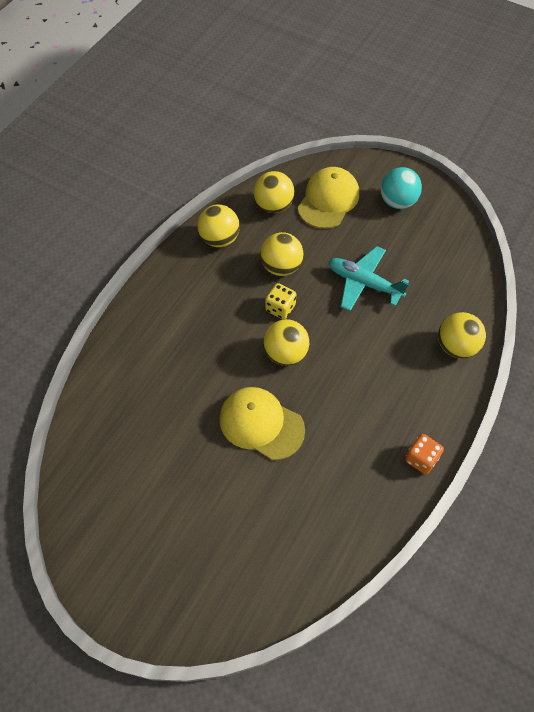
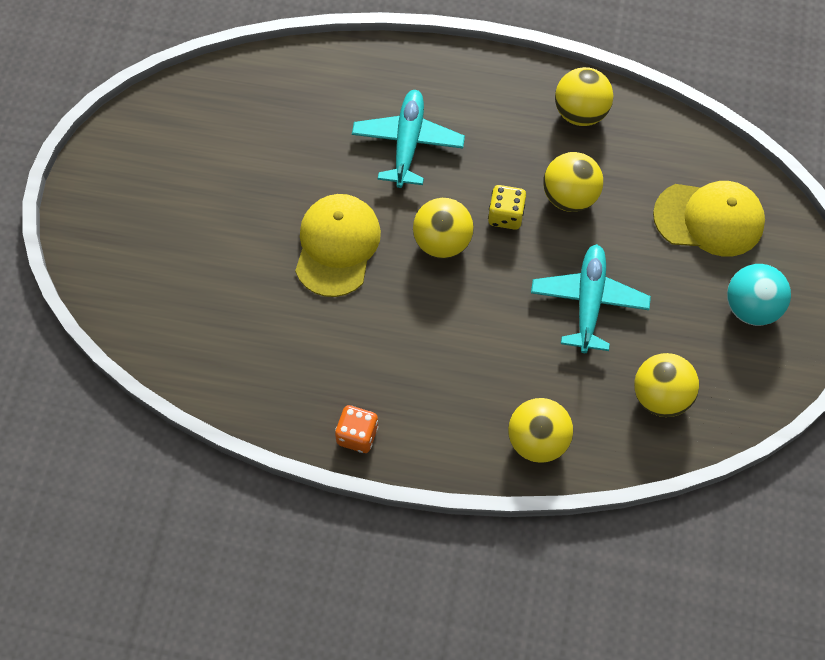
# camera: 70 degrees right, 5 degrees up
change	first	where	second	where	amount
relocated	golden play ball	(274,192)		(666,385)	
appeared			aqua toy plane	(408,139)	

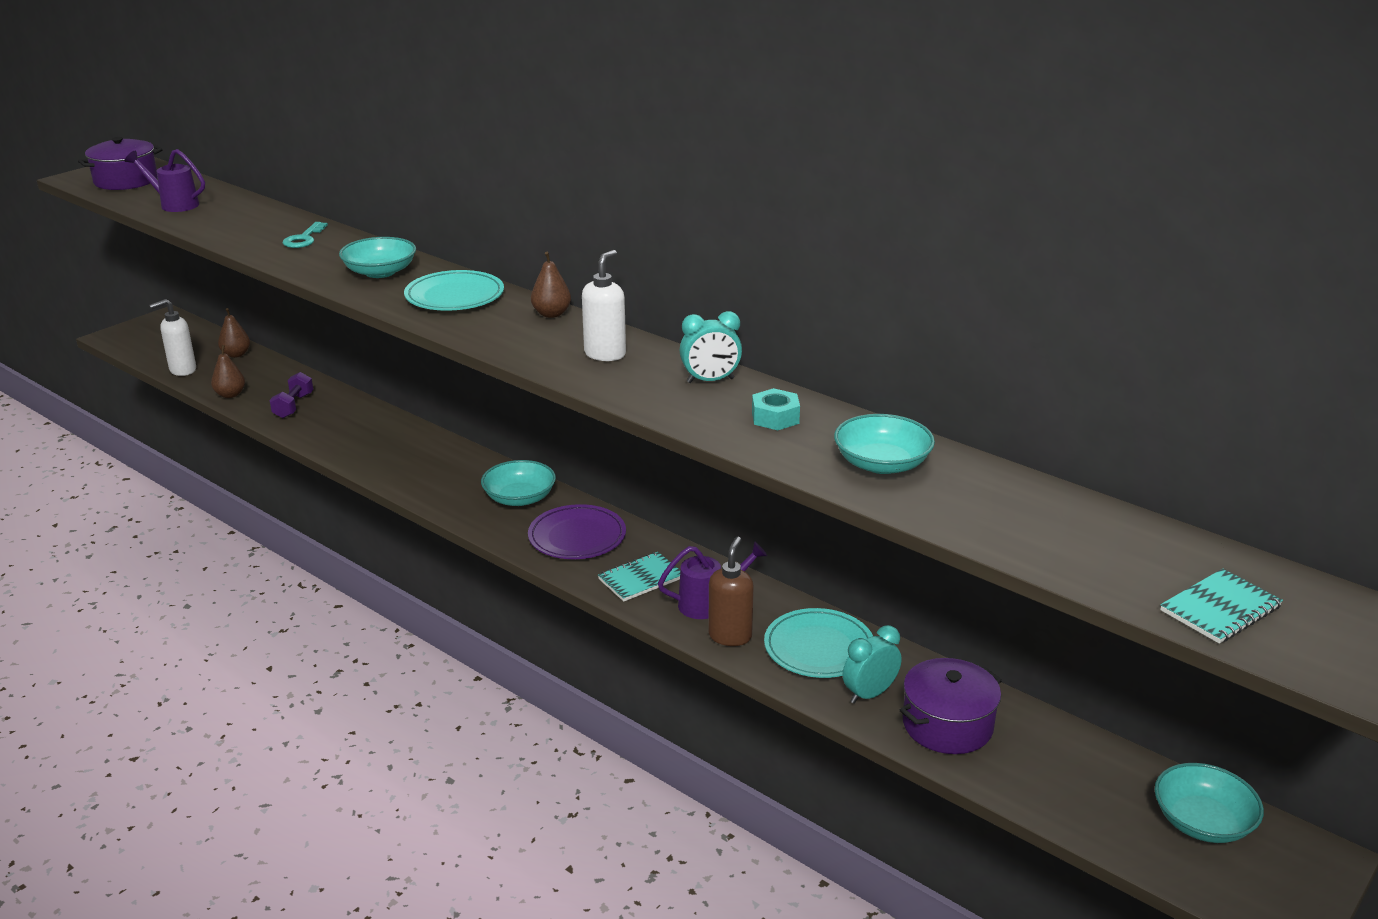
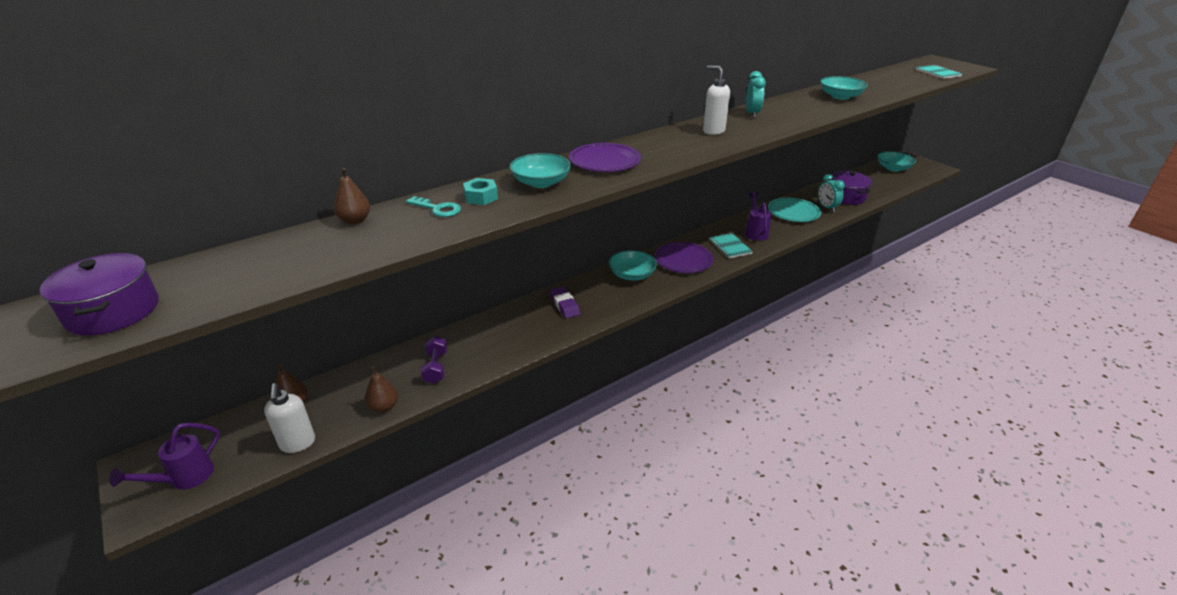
# camera: 75 degrees left, 5 degrees up
change	first	where	second	where	amount
relocated	violet watering can	(165,180)		(165,456)	
spun	violet free weight	(291,395)		(434,360)	60 degrees clockwise
colour	aqua flat dish	(454,290)	violet flat dish	(605,157)	
relocated	dark brown pear fruit	(551,285)		(352,196)	
missing	dark brown soap dispenser	(731,591)			
relocated	aqua nut	(776,409)		(480,191)	
appeared			violet eraser	(565,302)	

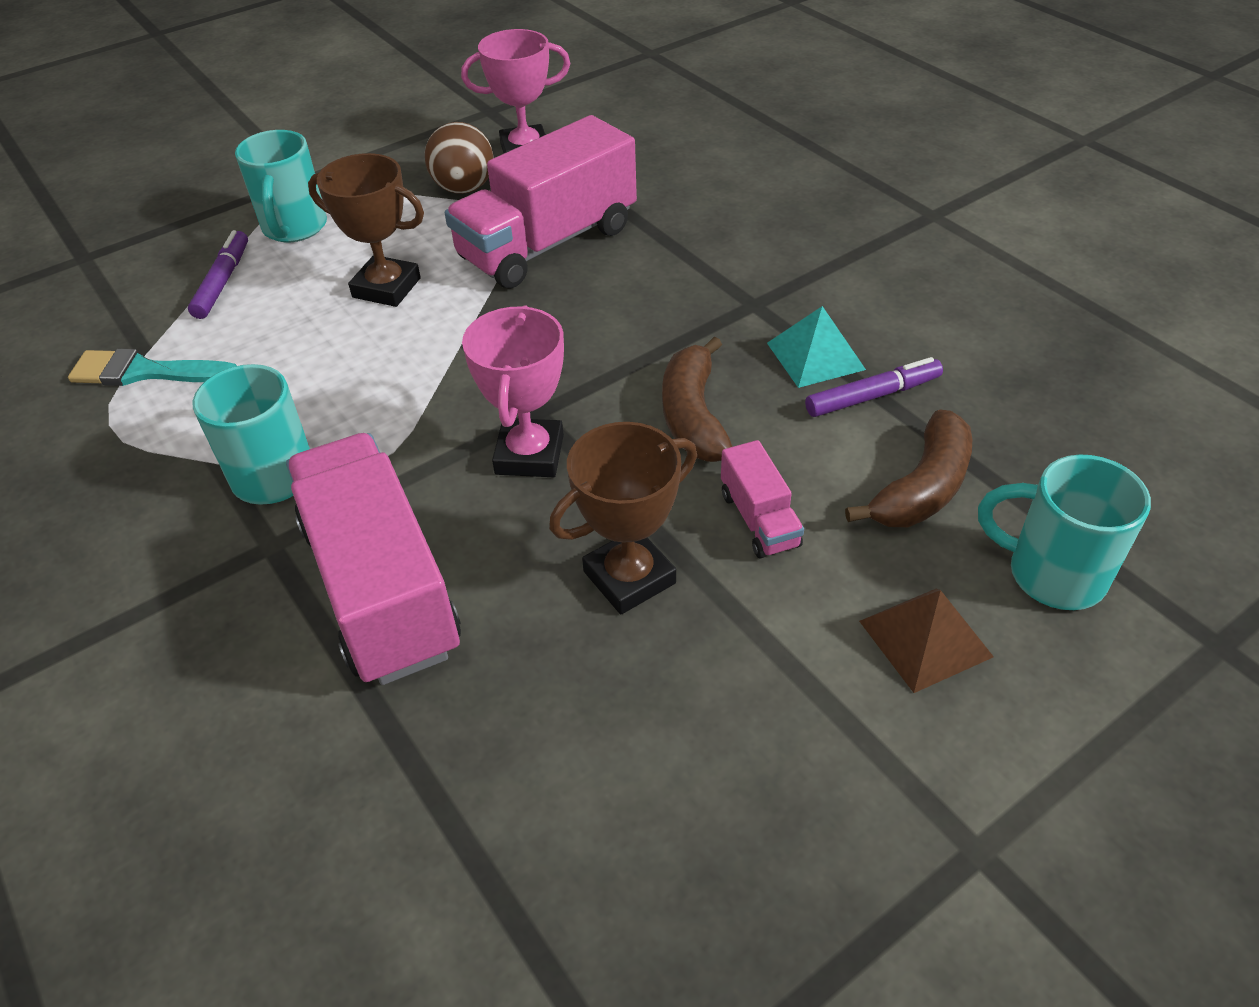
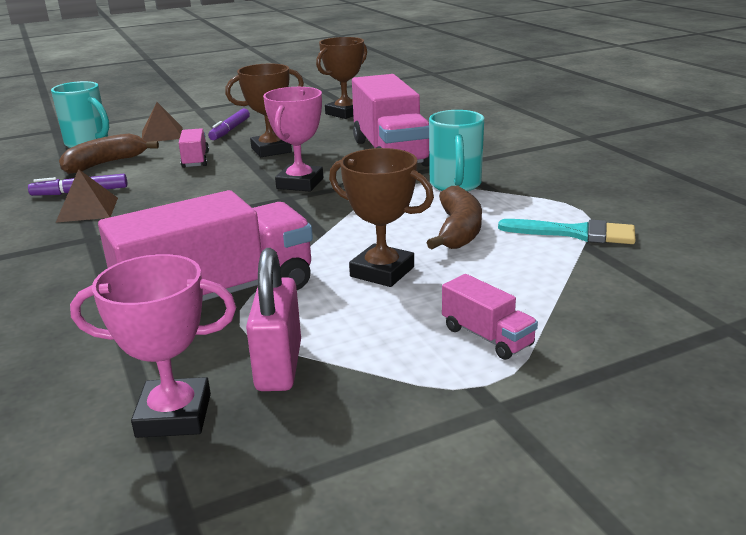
# camera: 170 degrees left, 20 degrees down
change	first	where	second	where	amount
relocated	violet marker	(218,274)		(229,124)	
exchanged	aqua mug	(281,186)	pink lorry	(490,317)	
exchanged	dark brown play ball	(459,158)	pink padlock	(273,319)	
relocated	dark brown banana	(697,399)		(454,217)	
colour	aqua pyramid	(816,347)	dark brown pyramid	(87,196)	
appeared			dark brown award cup	(341,78)	

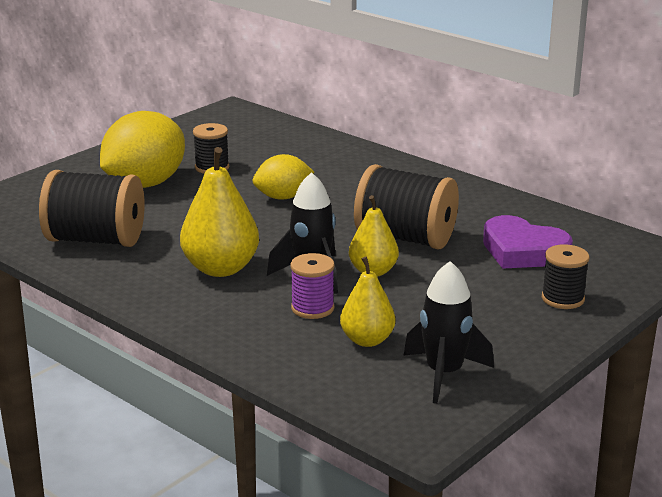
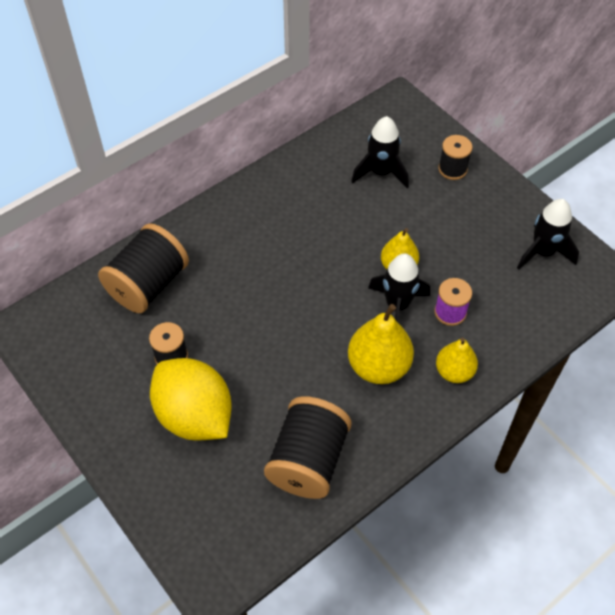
# camera: 80 degrees left, 30 degrees up
change	first	where	second	where	amount
missing	golden lemon	(283,177)			
relocated	golden pear fruit	(367,302)		(457,360)	
relocated	jet-black spool	(406,207)		(143,268)	
exchanged	violet heart	(528,242)	jet-black toy rocket	(380,152)	

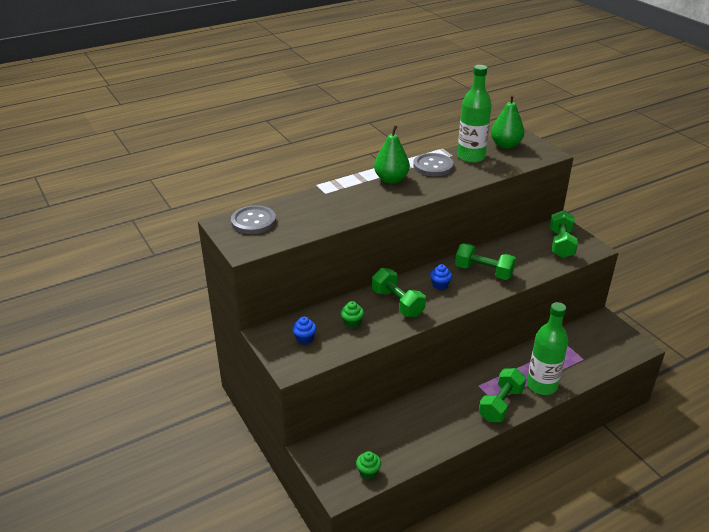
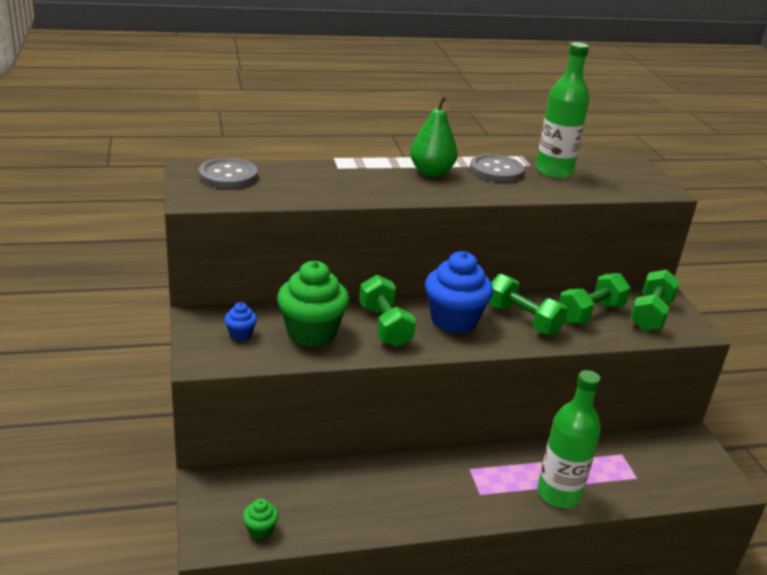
# camera: 15 degrees right, 5 degrees down
change	first	where	second	where	amount
size	emerald fairy cake	(352,314)		(313,304)	x2.23
size	royal blue fairy cake	(441,277)		(459,292)	x2.23
relocated	emerald free weight	(502,395)		(595,298)	
missing	emerald pear fruit	(507,121)			

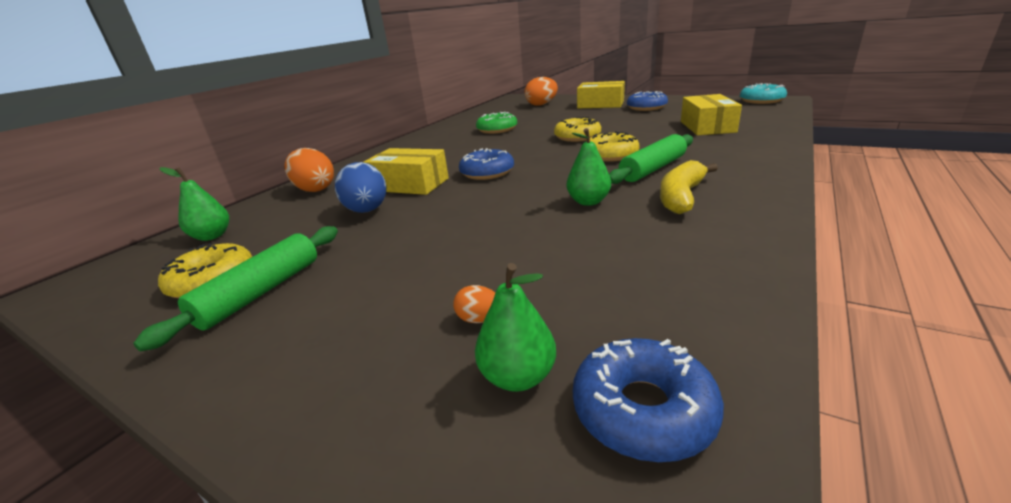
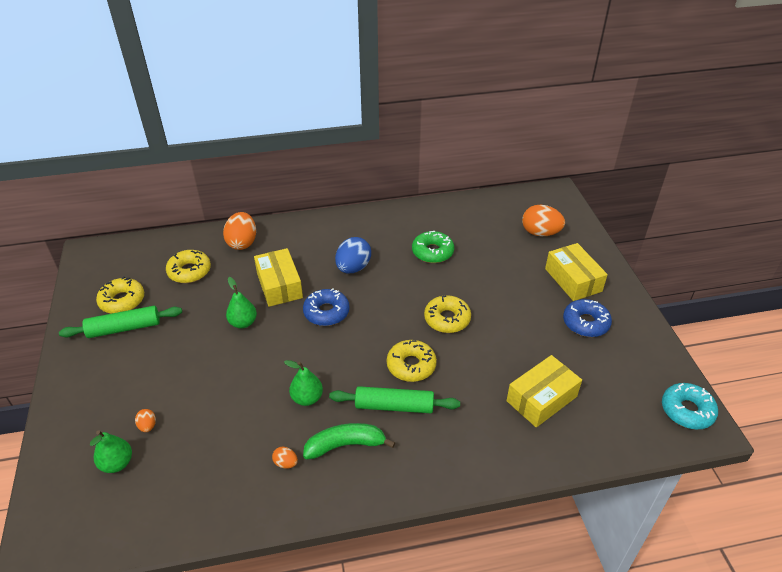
# camera: 45 degrees right, 15 degrees up
change	first	where	second	where	amount
relocated	emerald pear fruit	(194,204)		(241,303)	
relocated	royal blue toy egg	(361,187)		(353,255)	
missing	royal blue glazed donut	(648,400)			
colour	golden banana	(689,187)	emerald banana	(349,441)	
appeared			golden glazed donut	(188,266)	
appeared			orange toy egg	(285,458)	

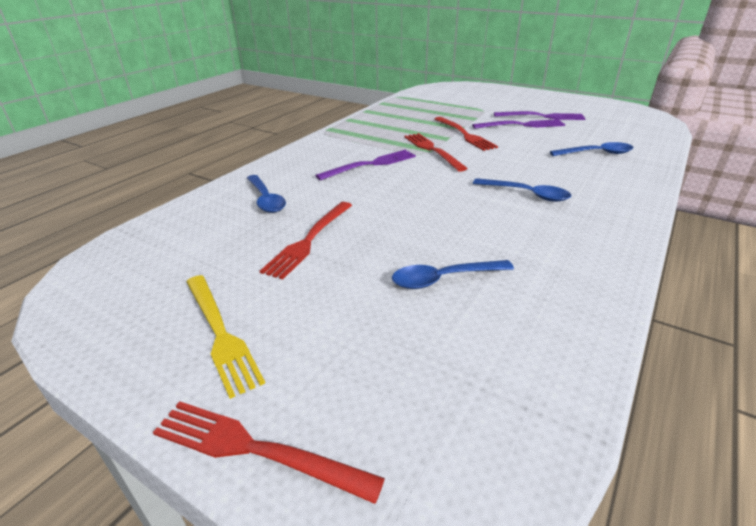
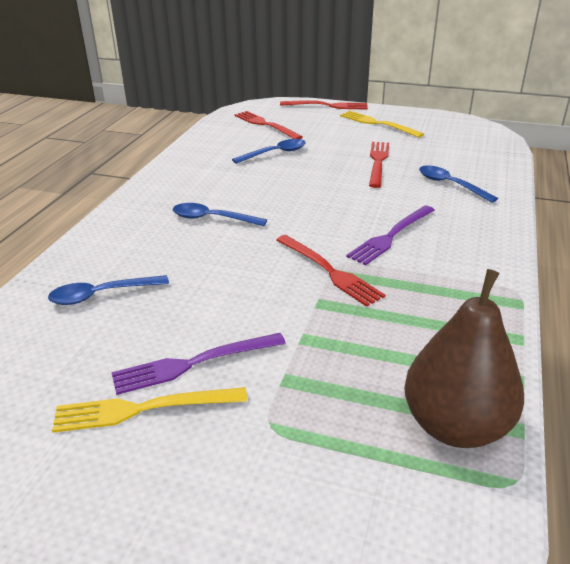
# camera: 165 degrees right, 0 degrees up
change	first	where	second	where	amount
relocated	red fork	(466,134)		(268,125)	
colour	violet fork	(540,115)	golden fork	(149,410)	
appeared			dark brown pear fruit	(464,358)	

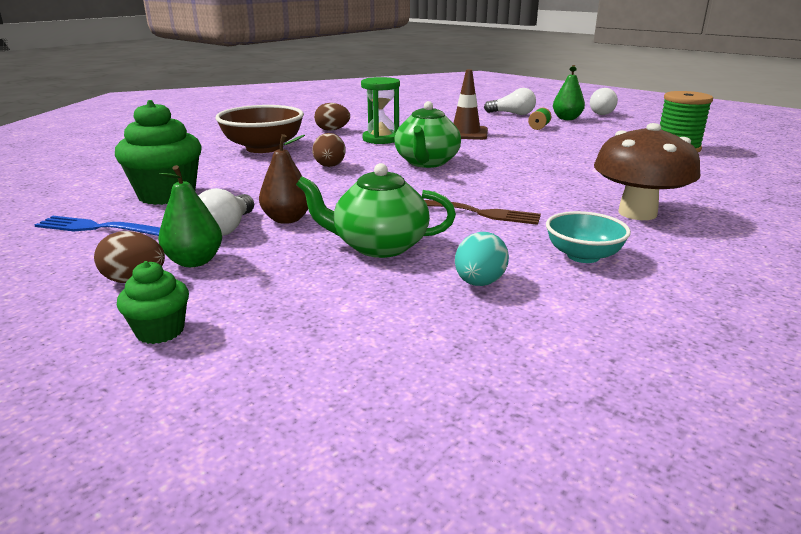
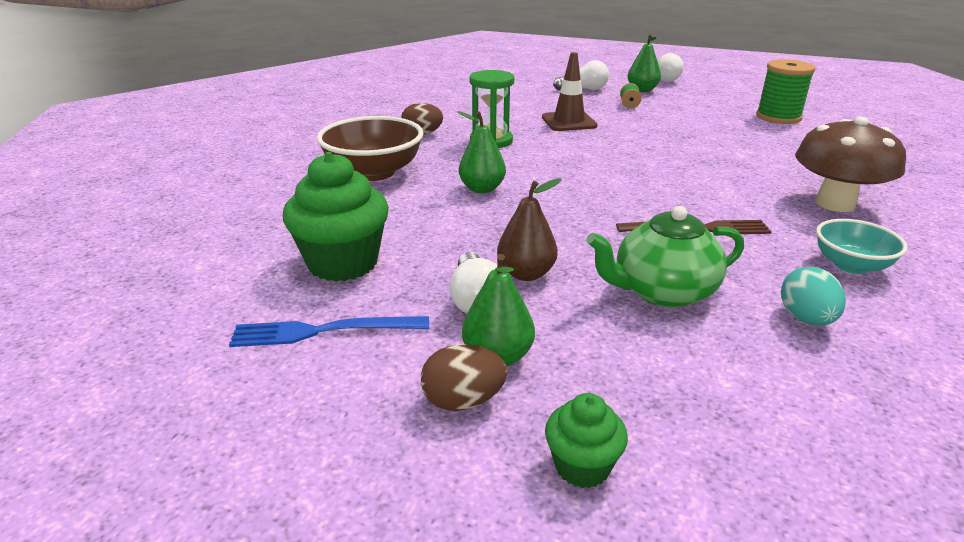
# camera: 20 degrees left, 5 degrees up
change	first	where	second	where	amount
exchanged	dark brown toy egg	(329,150)	emerald pear fruit	(481,152)	
missing	emerald tea pot	(427,134)			

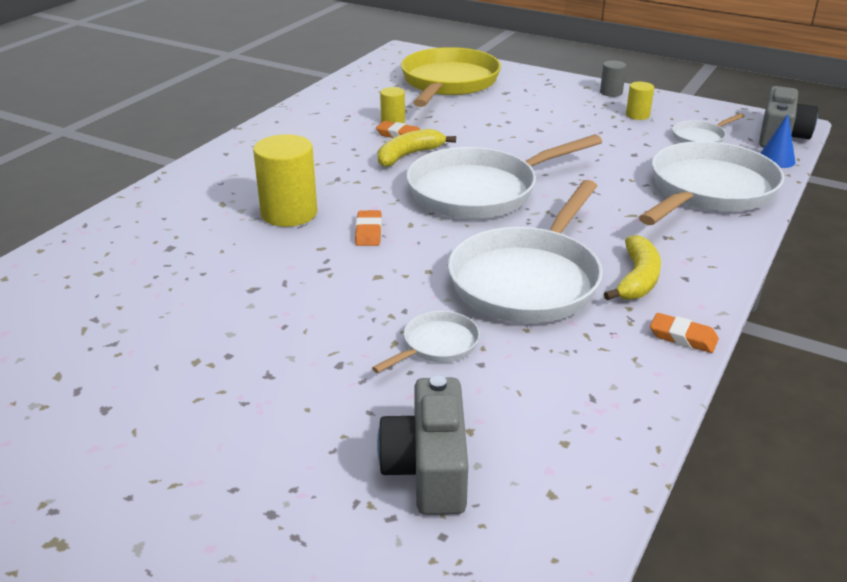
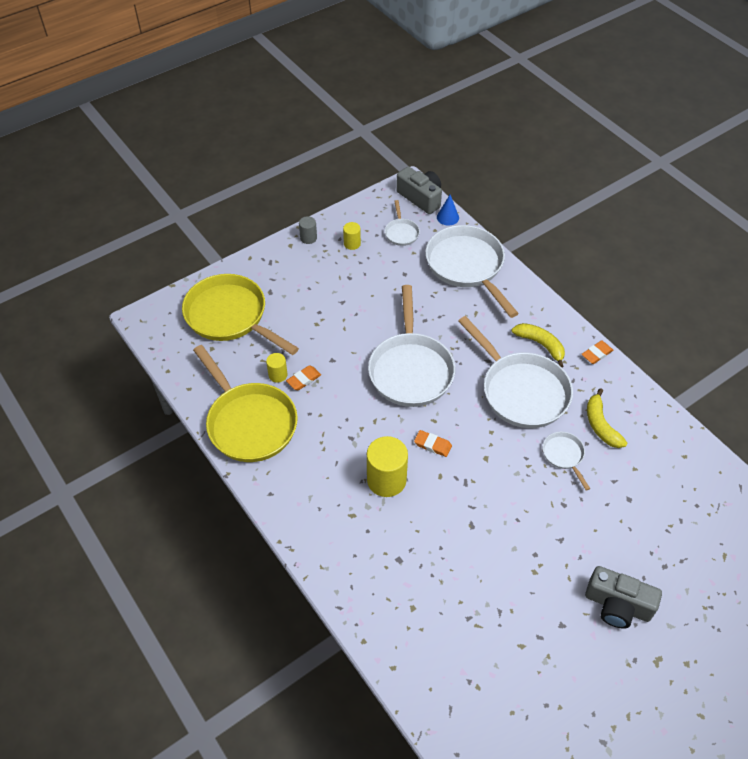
# camera: 65 degrees left, 20 degrees up
change	first	where	second	where	amount
relocated	grey camera	(422,445)		(623,597)	
relocated	golden banana	(417,148)		(607,418)	
appeared			golden pan	(245,403)	

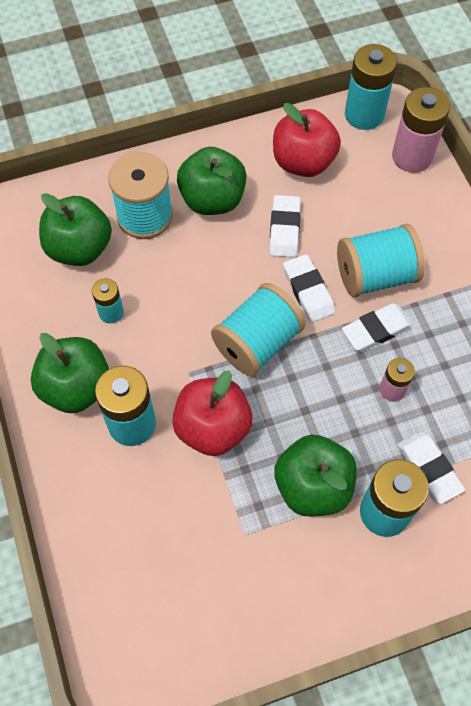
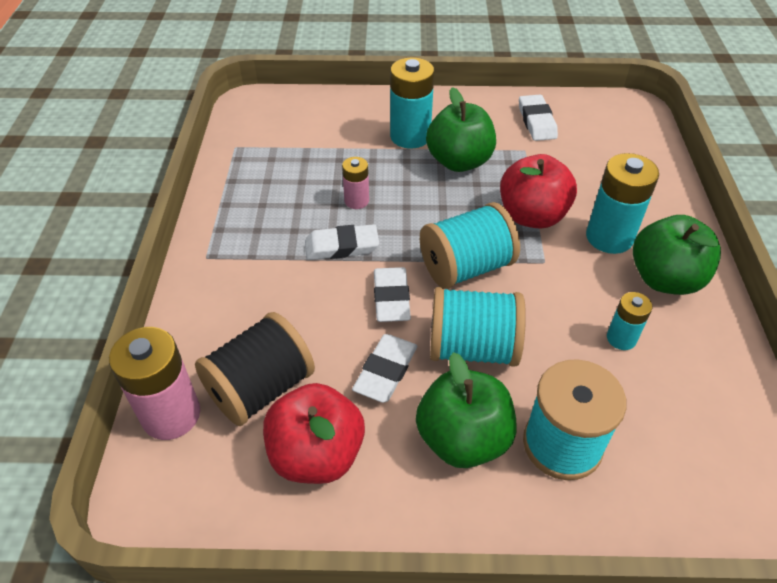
# camera: 160 degrees left, 15 degrees down
change	first	where	second	where	amount
missing	emerald apple fruit	(75,229)			
relocated	aqua spool	(381,260)		(478,327)	
missing	aqua power cell	(371,87)			
relocated	white eraser	(431,467)		(538,118)	
appeared			jet-black spool	(255,369)	

